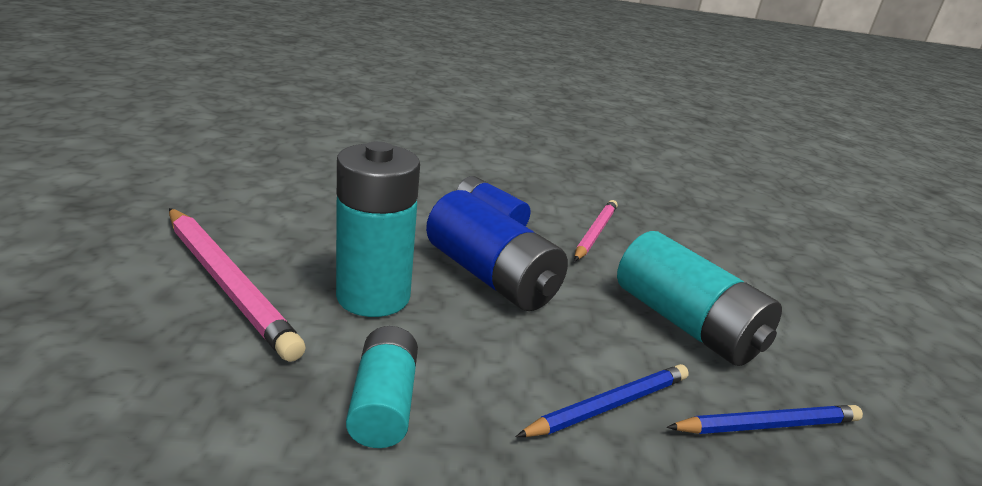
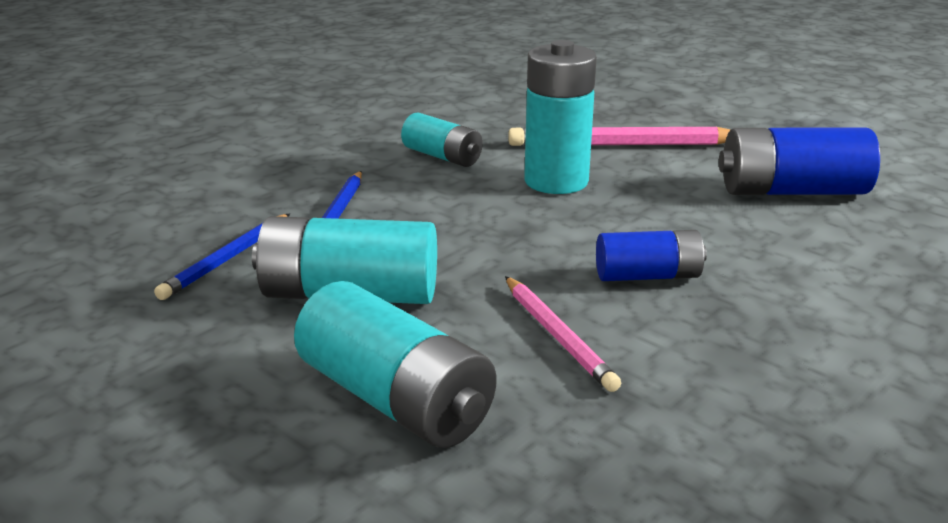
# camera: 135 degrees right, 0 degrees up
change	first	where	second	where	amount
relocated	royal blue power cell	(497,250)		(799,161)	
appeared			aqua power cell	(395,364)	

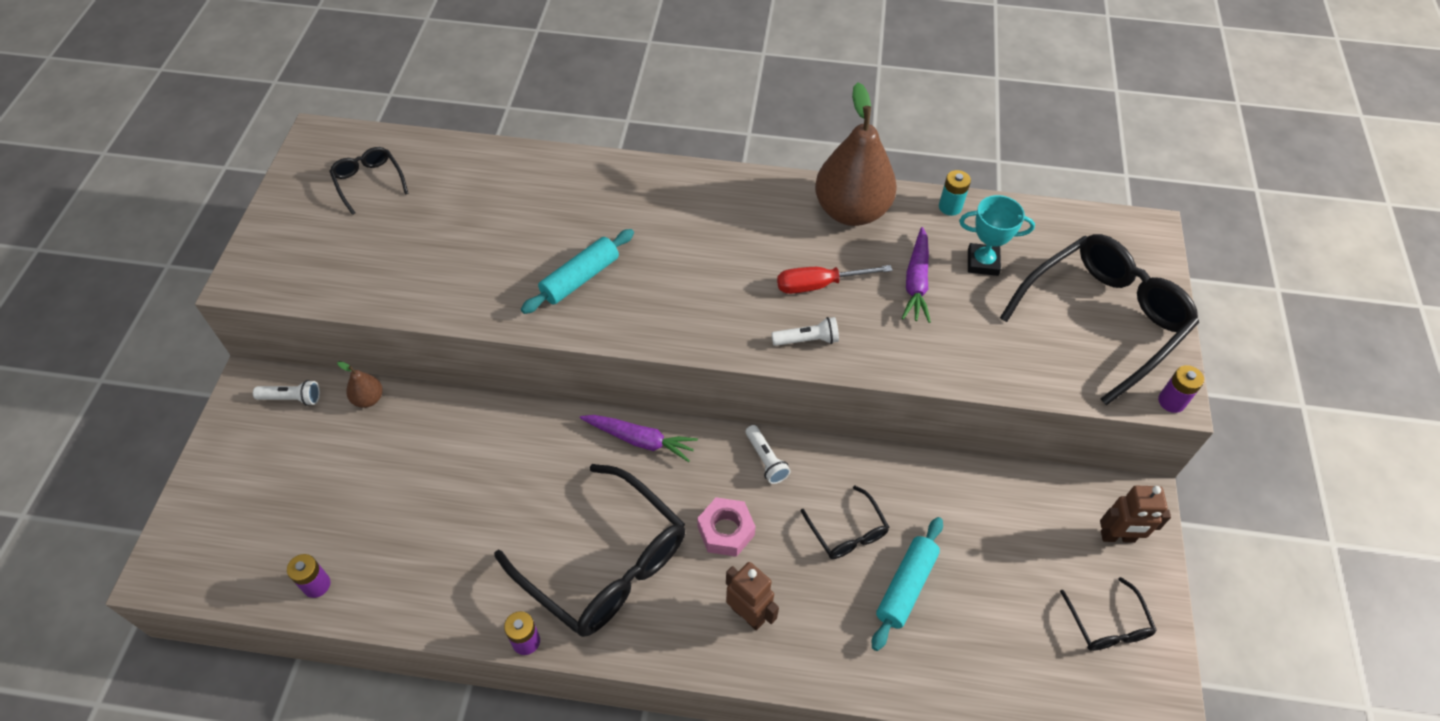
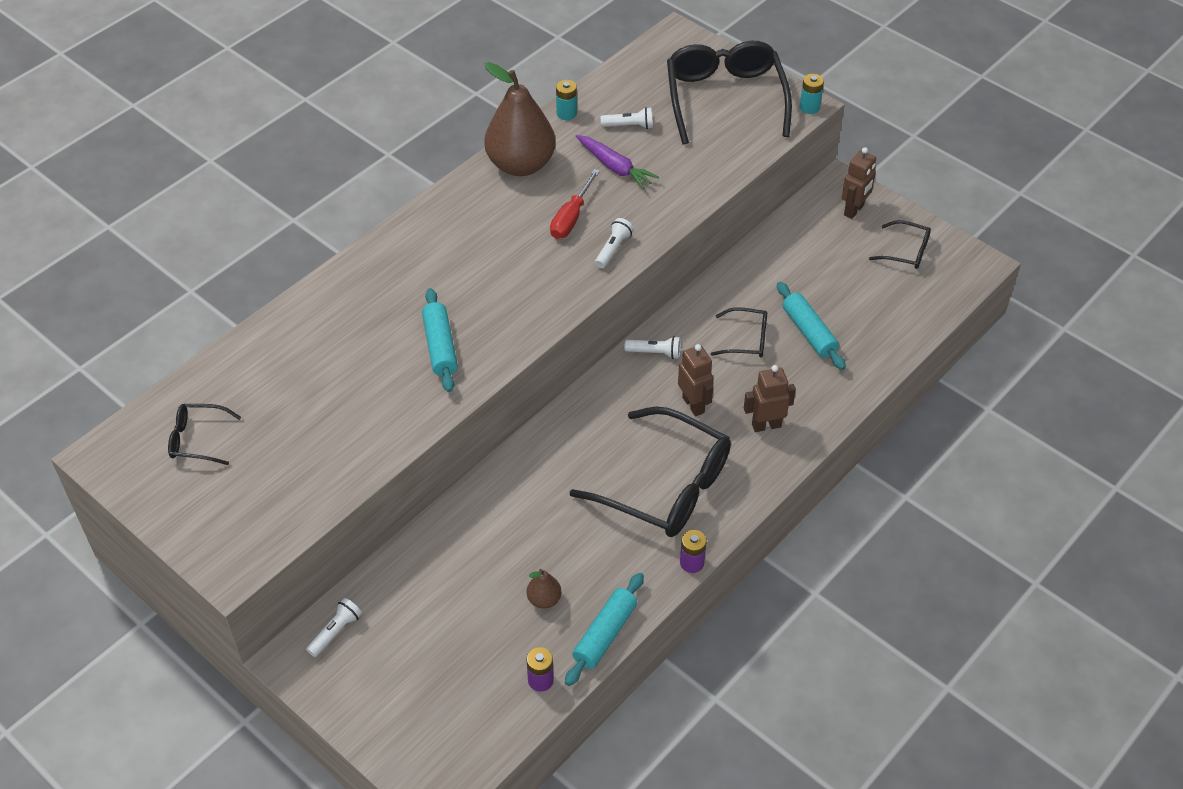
# camera: 55 degrees left, 5 degrees down
change	first	where	second	where	amount
relocated	dark brown pear fruit	(360,384)		(544,589)	
spun	jet-black spectacles	(589,550)		(650,471)	45 degrees clockwise
missing	violet toy carrot	(639,438)			
exchanged	pink nut	(726,527)	dark brown robot	(695,380)	
exchanged	aqua award cup	(997,235)	white torch	(627,118)	
colour	violet power cell	(1181,389)	aqua power cell	(812,94)	
appeared			aqua pastry roller	(604,629)	

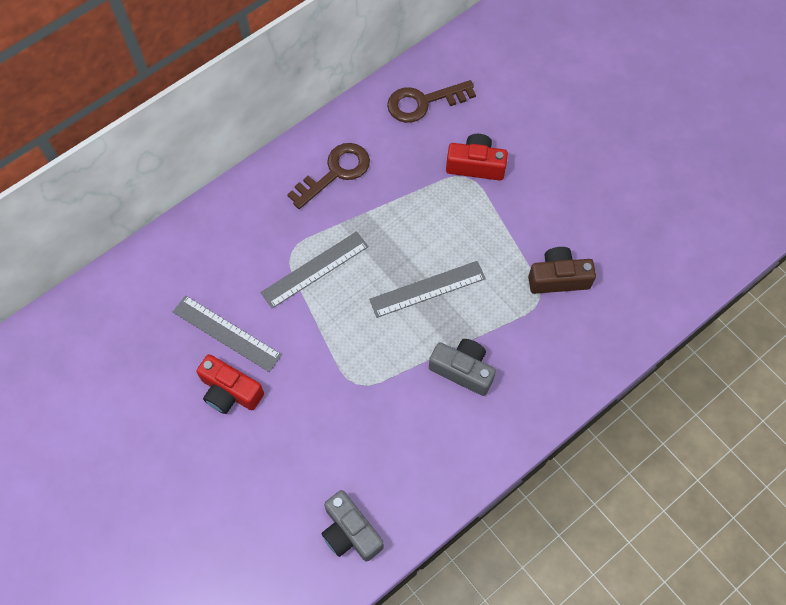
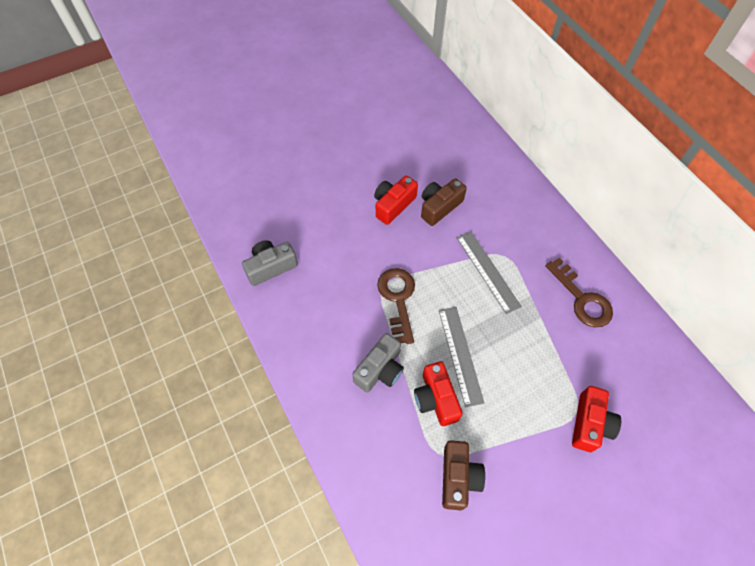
# camera: 100 degrees right, 5 degrees down
change	first	where	second	where	amount
exchanged	grey ruler	(227,333)	dark brown camera	(444,202)	
relocated	dark brown key	(431,101)		(396,306)	
appeared			red camera	(438,393)	

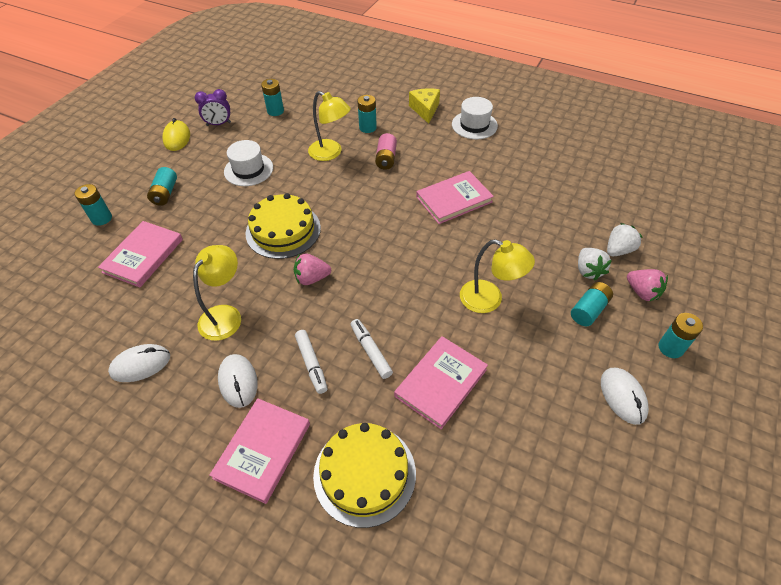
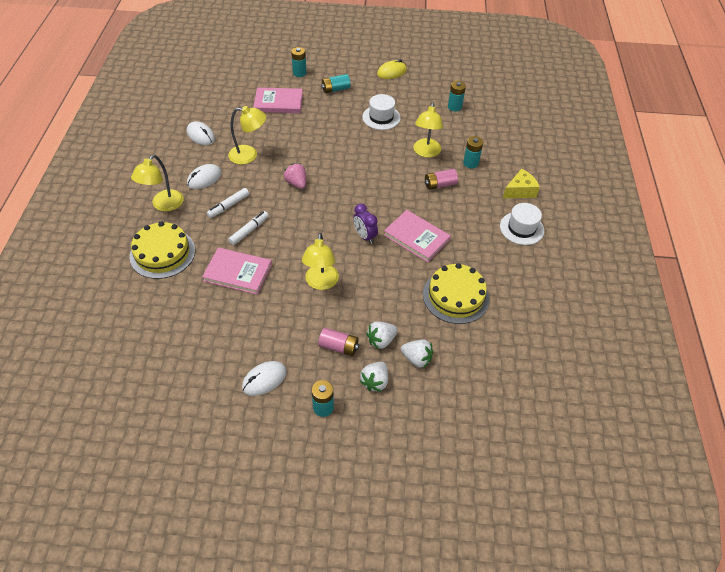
# camera: 65 degrees right, 0 degrees up
change	first	where	second	where	amount
relocated	violet alarm clock	(213,107)		(365,224)	
exchanged	pink hardcover	(259,451)	golden lamp	(157,183)	
relocated	golden layer cake	(283,226)		(456,293)	
colour	aqua power cell	(592,304)	pink power cell	(338,342)	
colour	pink toy strawberry	(647,285)	white toy strawberry	(374,377)	

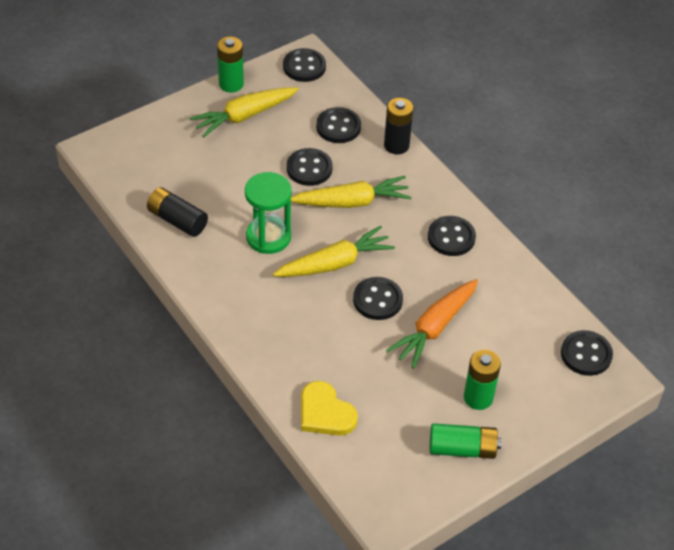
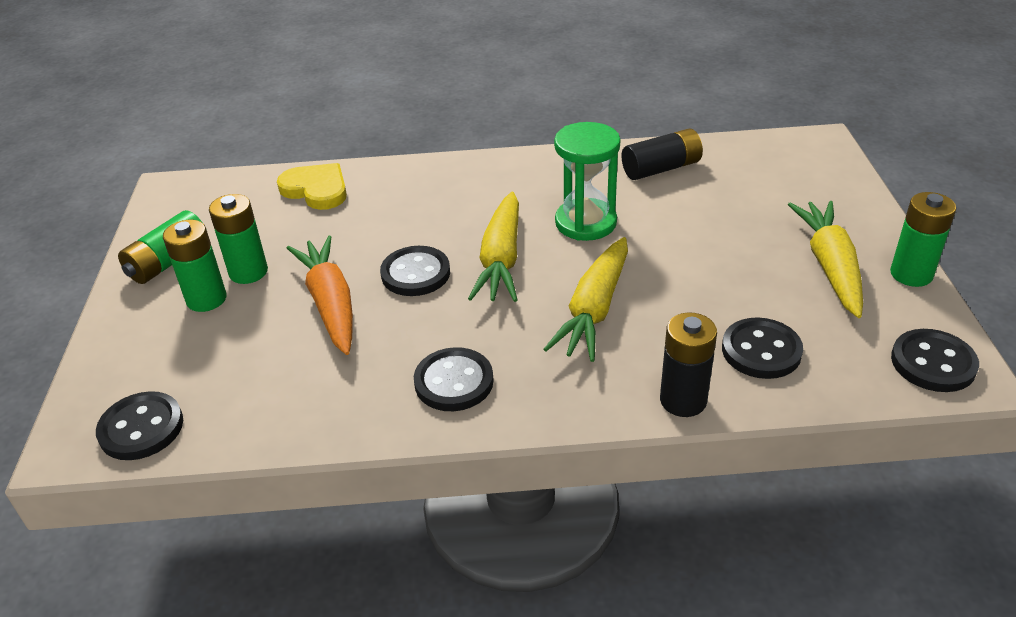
# camera: 125 degrees right, 10 degrees down
change	first	where	second	where	amount
missing	jet-black button	(310,167)			
spun	golden heart	(329,408)		(312,186)	45 degrees clockwise
appeared			emerald power cell	(238,239)	

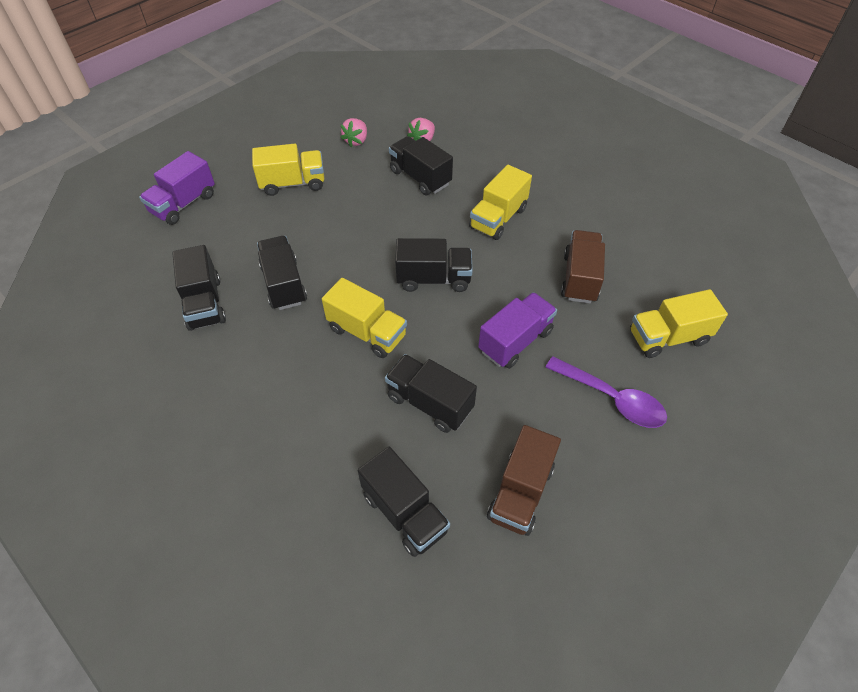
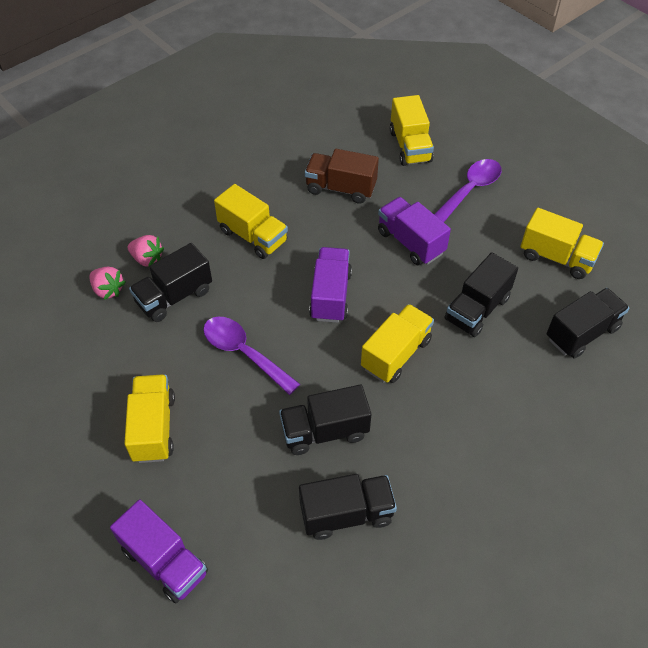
# camera: 85 degrees left, 0 degrees up
change	first	where	second	where	amount
relocated	pink toy strawberry	(354,132)		(146,251)	
colour	jet-black lorry	(434,265)	violet lorry	(330,285)	
colour	dark brown lorry	(524,480)	golden lorry	(562,243)	
appeared			violet tablespoon	(251,356)	

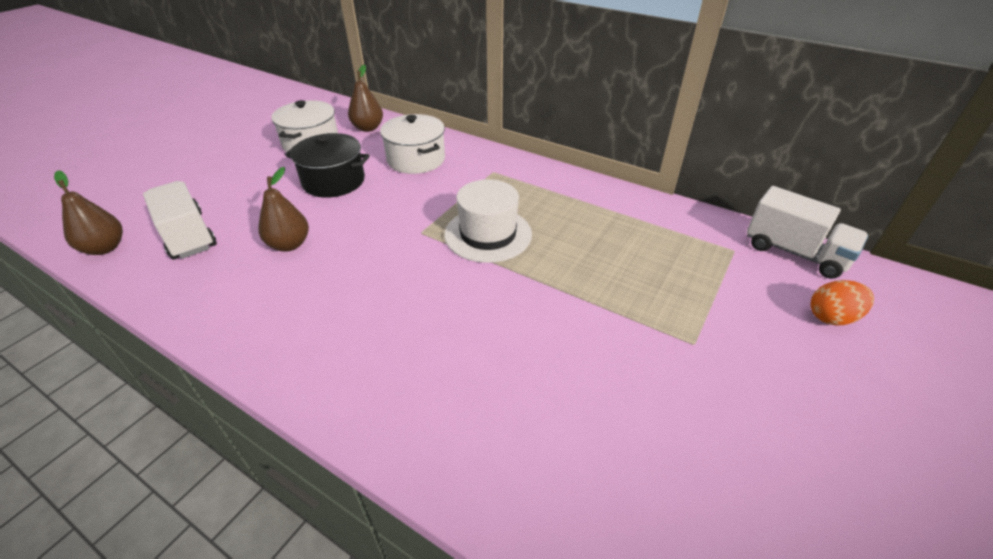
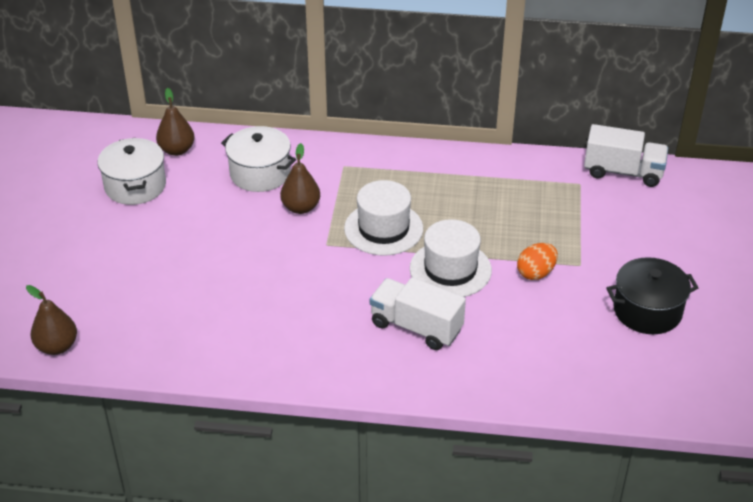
# camera: 25 degrees left, 0 degrees up
change	first	where	second	where	amount
relocated	white lorry	(180,220)		(418,313)	
relocated	dark brown pear fruit	(283,209)		(300,178)	
relocated	jet-black pot	(327,165)		(652,295)	
relocated	orange toy egg	(842,303)		(537,261)	
appeared			white hat	(451,258)	

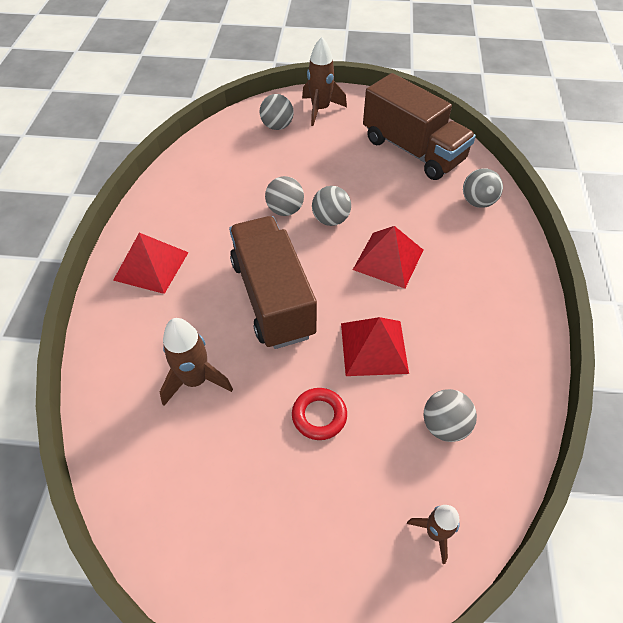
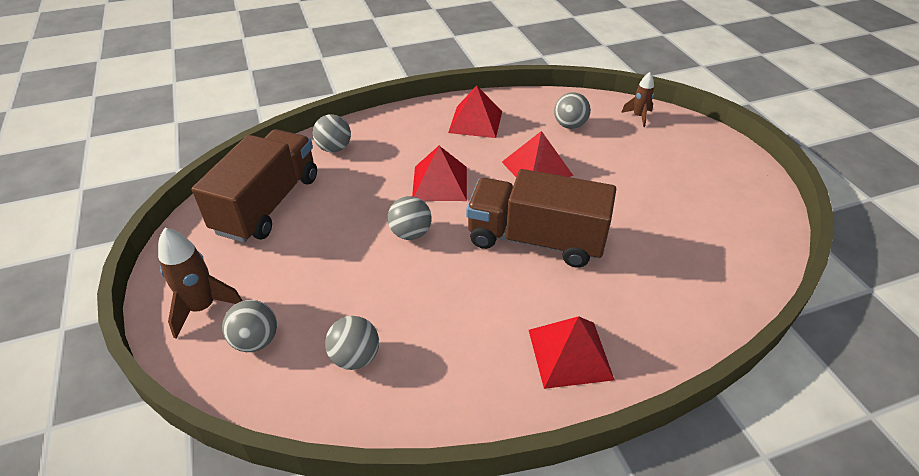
# camera: 115 degrees left, 10 degrees down
change	first	where	second	where	amount
missing	dark brown toy rocket	(196,362)			
spun	dark brown lorry	(273,282)		(541,218)	60 degrees clockwise
relocated	grey play ball	(284,196)		(352,343)	
missing	red ring	(319,414)			
appeared			red pyramid	(475,111)	

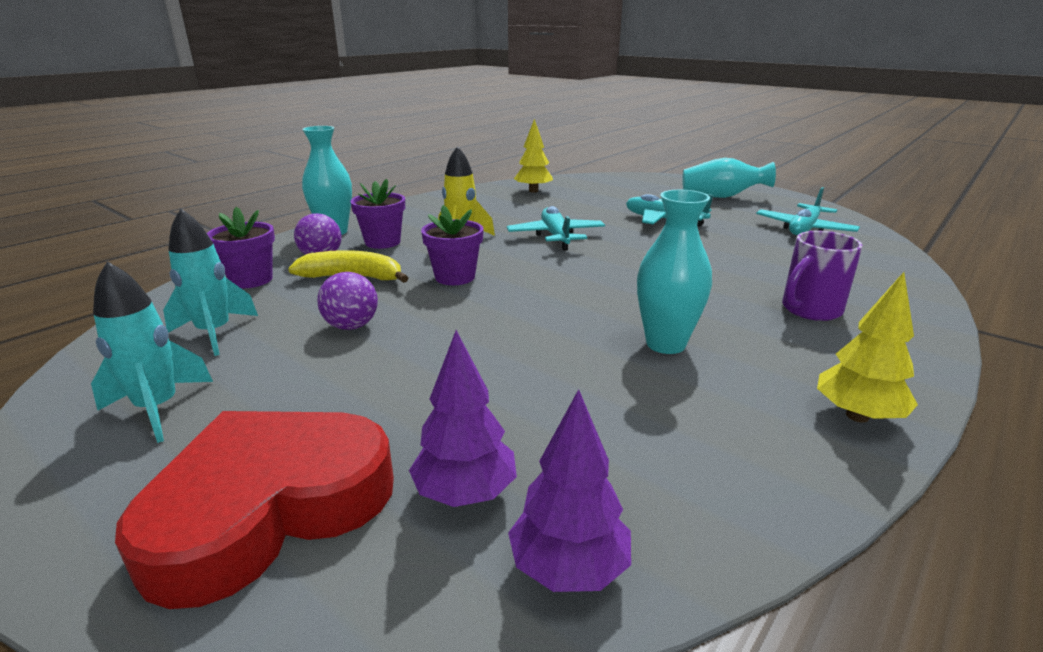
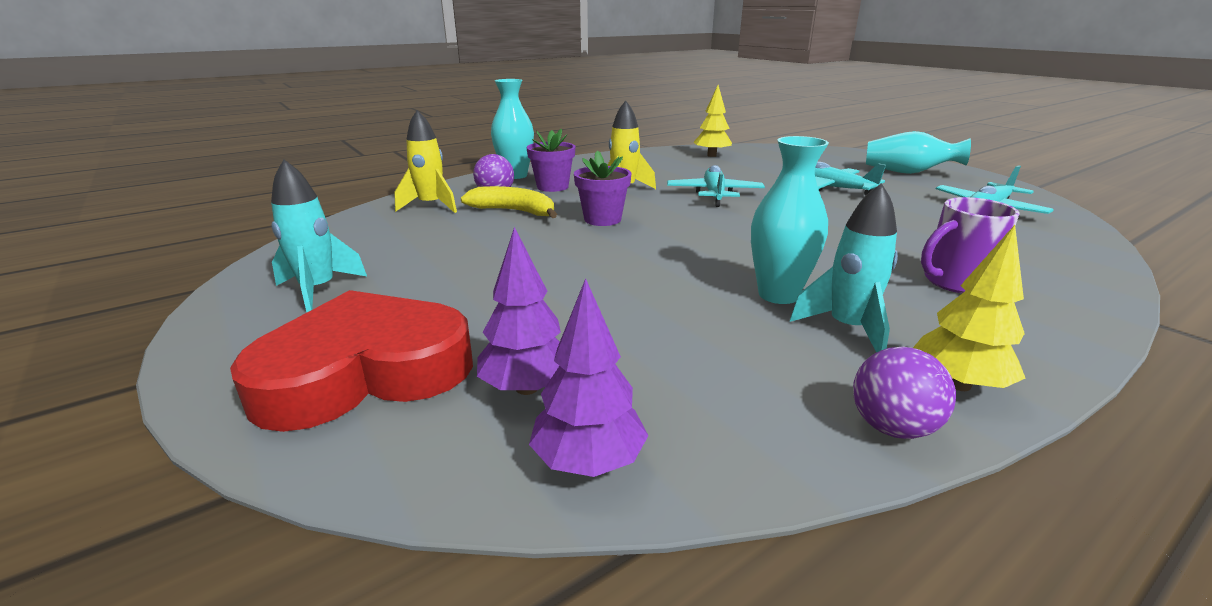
# camera: 15 degrees right, 0 degrees up
change	first	where	second	where	amount
relocated	aqua toy rocket	(210,282)		(844,268)	
exchanged	violet plant pot	(241,247)	golden toy rocket	(425,161)	
relocated	violet play ball	(347,301)		(904,393)	

